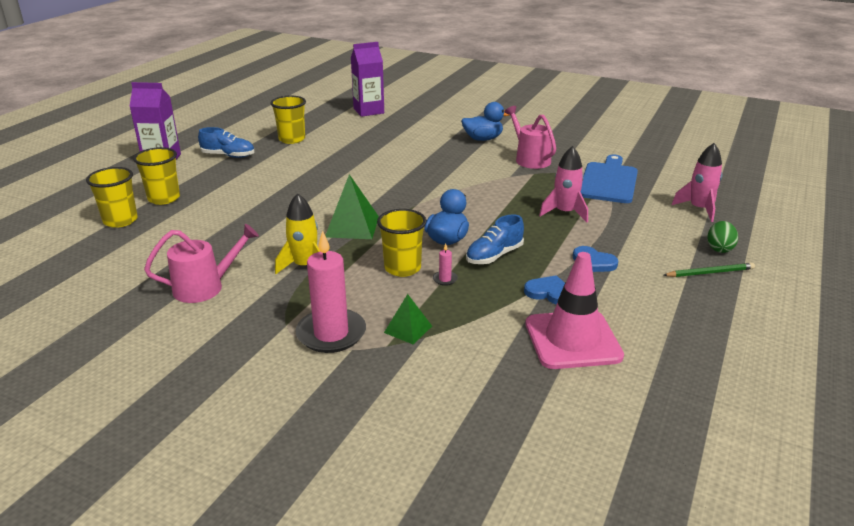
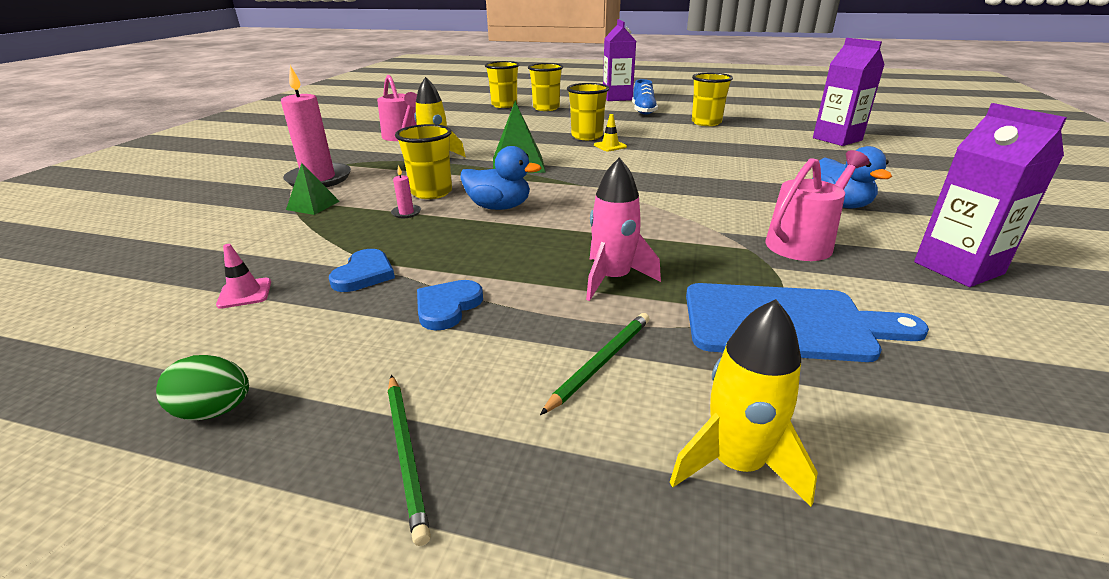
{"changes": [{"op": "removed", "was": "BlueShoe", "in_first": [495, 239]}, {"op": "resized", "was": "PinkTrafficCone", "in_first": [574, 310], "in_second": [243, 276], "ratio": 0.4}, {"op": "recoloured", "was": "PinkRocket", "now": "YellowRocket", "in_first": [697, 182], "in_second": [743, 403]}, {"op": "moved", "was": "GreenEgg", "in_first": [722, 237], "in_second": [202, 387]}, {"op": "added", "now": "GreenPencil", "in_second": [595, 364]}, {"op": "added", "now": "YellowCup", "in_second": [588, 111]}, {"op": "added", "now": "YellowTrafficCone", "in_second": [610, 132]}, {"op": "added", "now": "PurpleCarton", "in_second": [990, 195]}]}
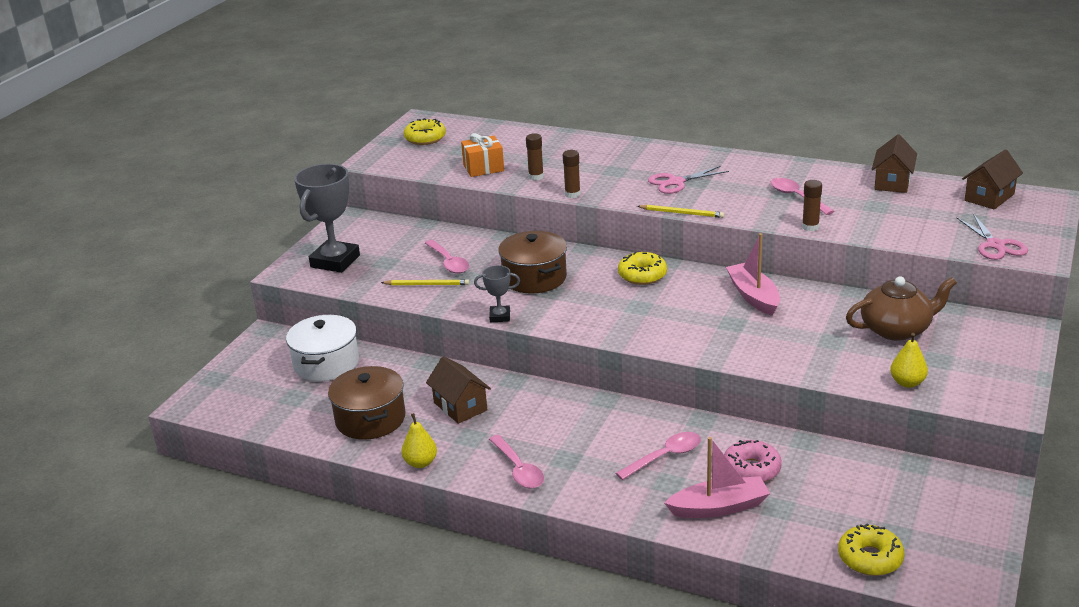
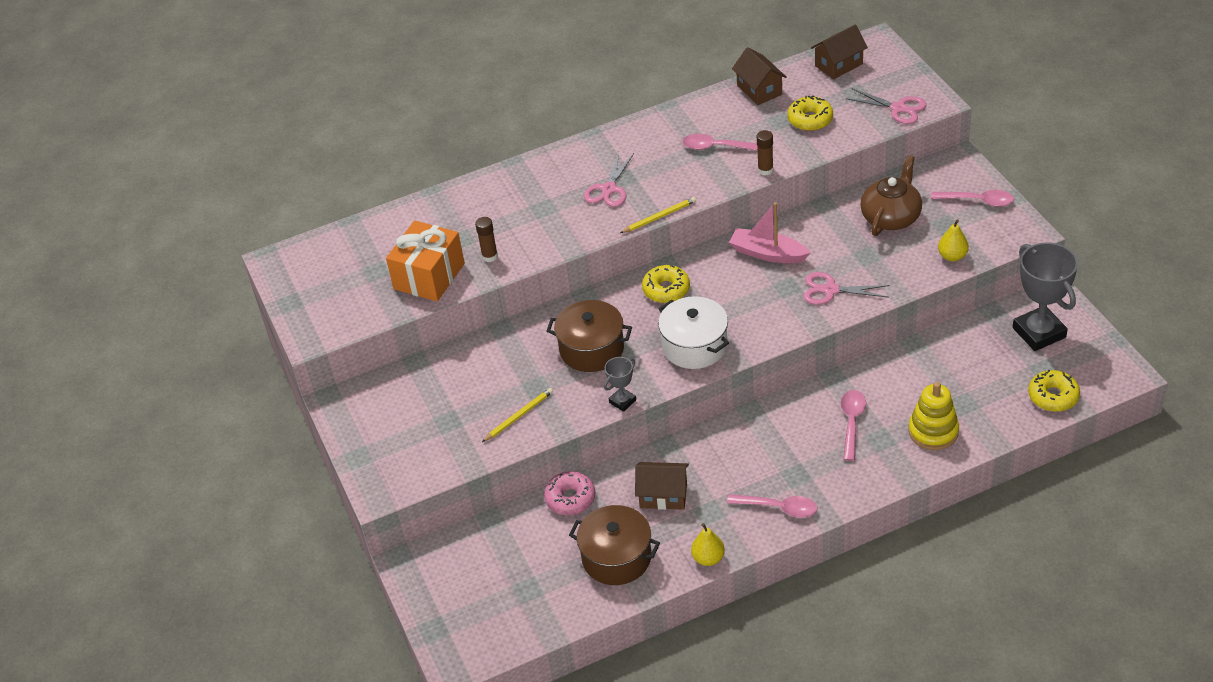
{"changes": [{"op": "moved", "was": "WhitePot", "in_first": [322, 348], "in_second": [693, 332]}, {"op": "moved", "was": "GreyTrophy", "in_first": [327, 218], "in_second": [1045, 296]}, {"op": "moved", "was": "YellowDonut", "in_first": [425, 131], "in_second": [810, 113]}, {"op": "moved", "was": "PinkSpoon", "in_first": [447, 257], "in_second": [972, 198]}, {"op": "resized", "was": "OrangeGift", "in_first": [482, 155], "in_second": [425, 261], "ratio": 1.53}, {"op": "removed", "was": "BrownGlueStick", "in_first": [571, 174]}, {"op": "replaced", "was": "PinkBoat", "now": "YellowStackingToy", "in_first": [717, 477], "in_second": [933, 416]}, {"op": "moved", "was": "PinkDonut", "in_first": [753, 461], "in_second": [569, 493]}, {"op": "turned", "was": "BrownHouse", "in_first": [992, 179], "in_second": [839, 52], "clockwise": 60}, {"op": "added", "now": "PinkScissors", "in_second": [846, 288]}]}
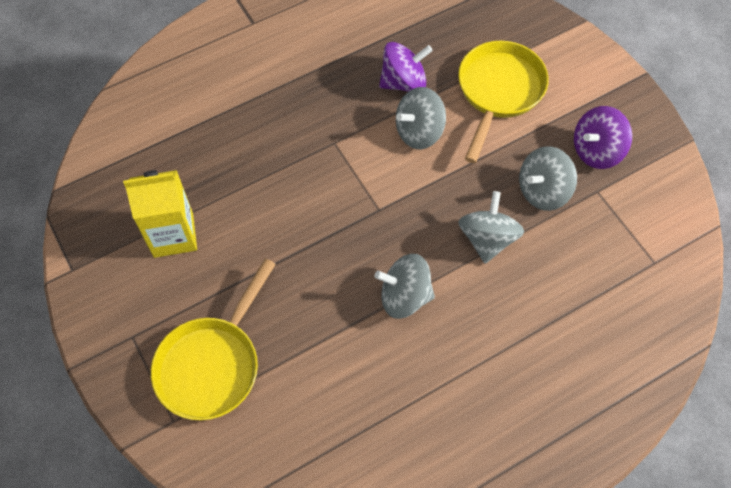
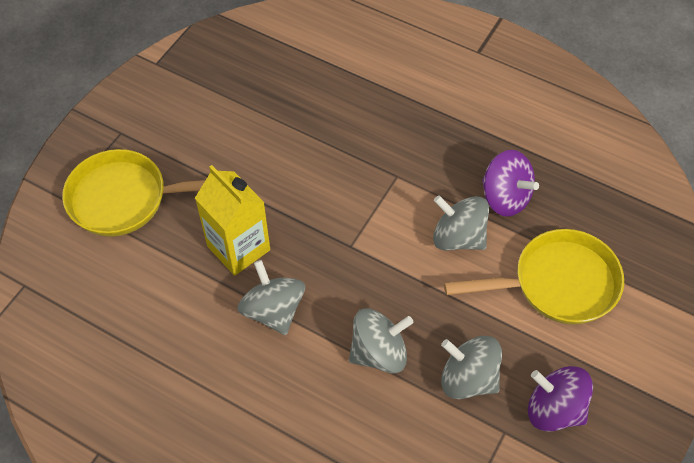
{"changes": [{"op": "moved", "was": "YellowCarton", "in_first": [160, 214], "in_second": [232, 220]}]}
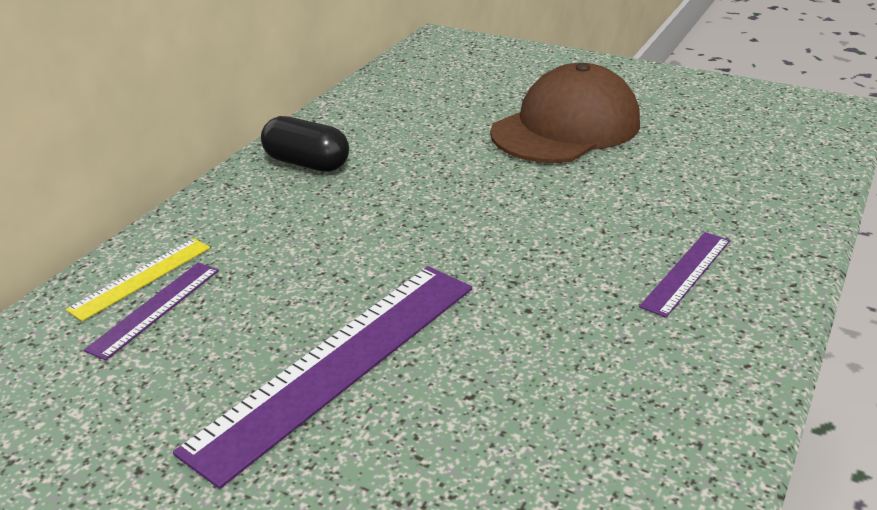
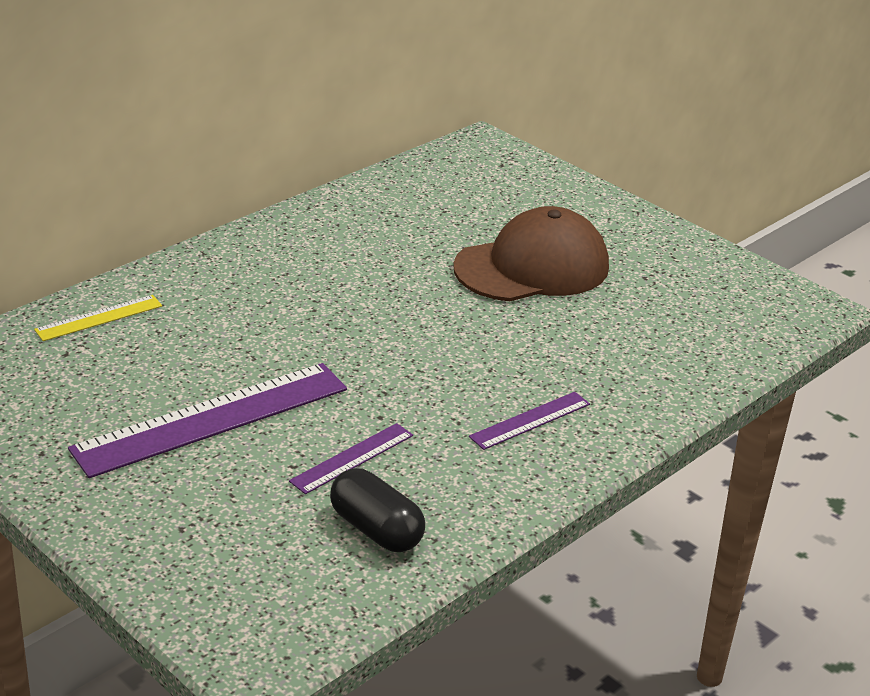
{"changes": [{"op": "moved", "was": "PurpleRuler", "in_first": [151, 311], "in_second": [351, 458]}, {"op": "moved", "was": "BlackCapsule", "in_first": [305, 144], "in_second": [377, 510]}]}
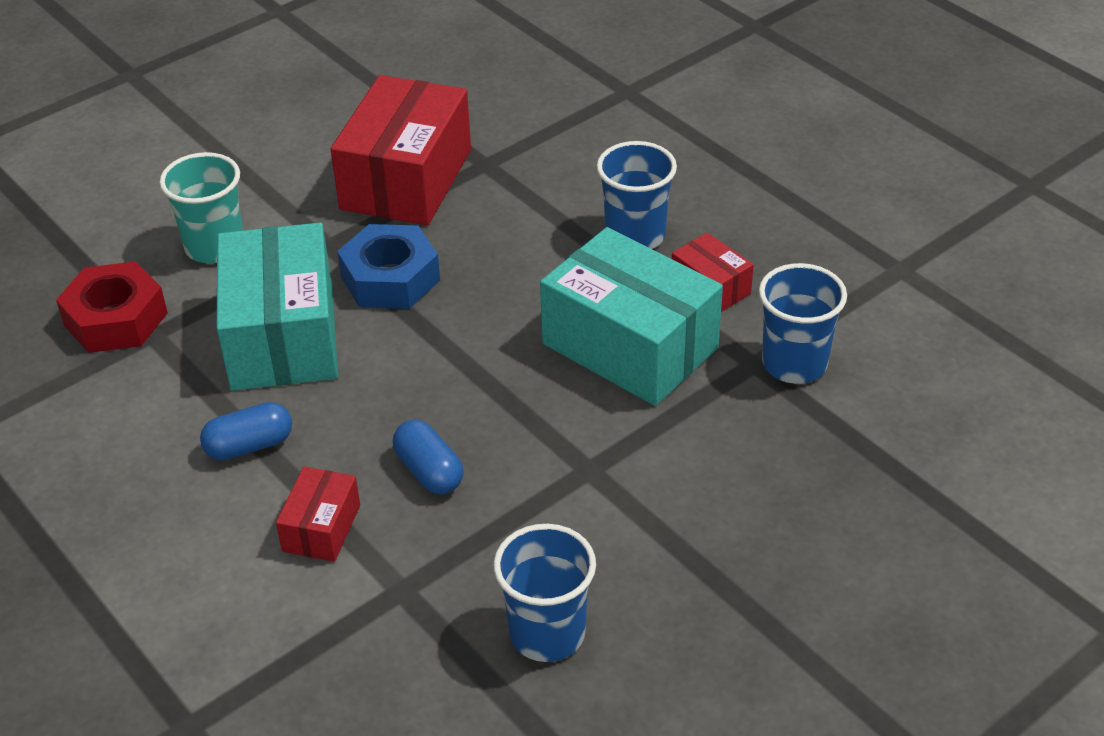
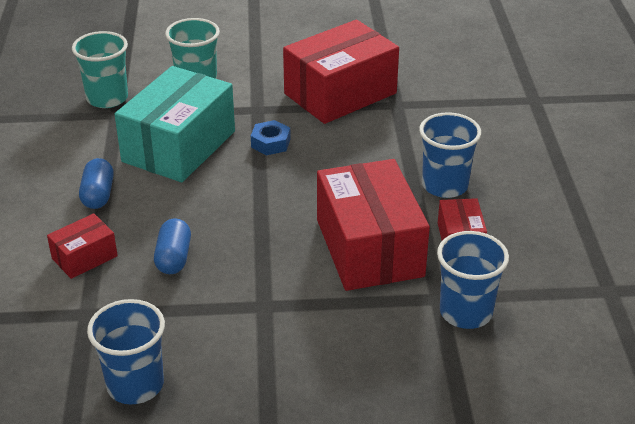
{"changes": [{"op": "replaced", "was": "RedNut", "now": "TurquoiseCup", "in_first": [112, 307], "in_second": [100, 69]}, {"op": "turned", "was": "BlueCapsule", "in_first": [246, 431], "in_second": [96, 183], "clockwise": 75}, {"op": "resized", "was": "BlueNut", "in_first": [388, 266], "in_second": [271, 137], "ratio": 0.58}, {"op": "recoloured", "was": "TurquoiseBox", "now": "RedBox", "in_first": [631, 316], "in_second": [373, 225]}]}
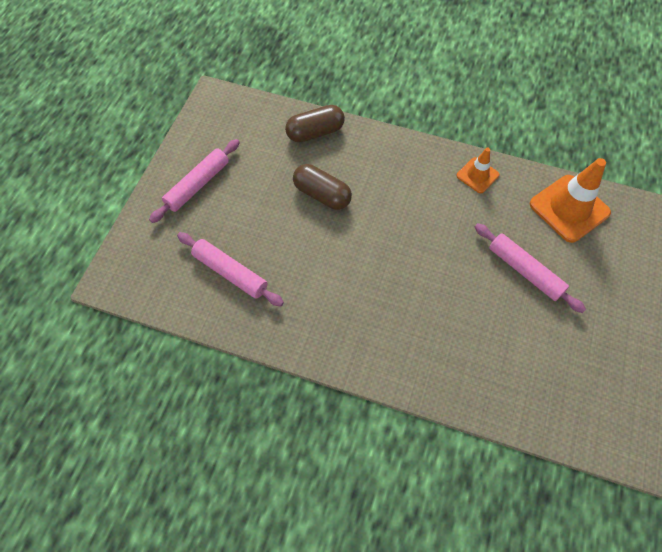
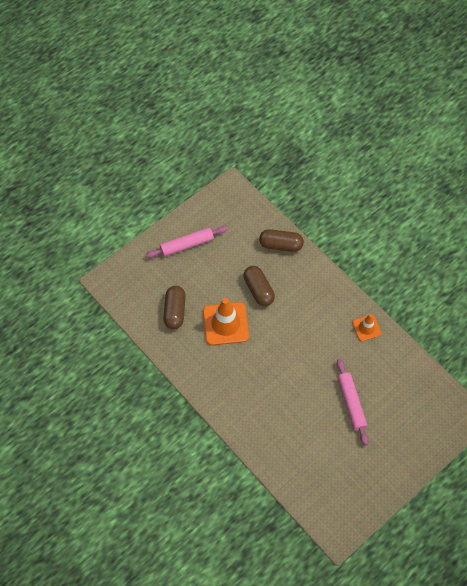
{"changes": [{"op": "replaced", "was": "PinkRollingPin", "now": "BrownCapsule", "in_first": [230, 269], "in_second": [174, 307]}, {"op": "moved", "was": "OrangeTrafficCone", "in_first": [570, 200], "in_second": [226, 321]}]}
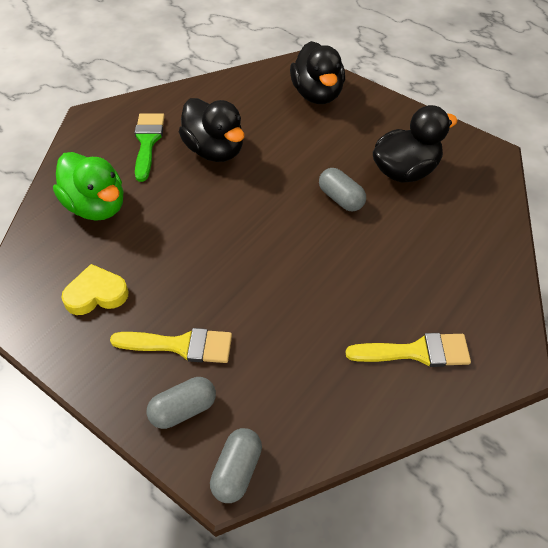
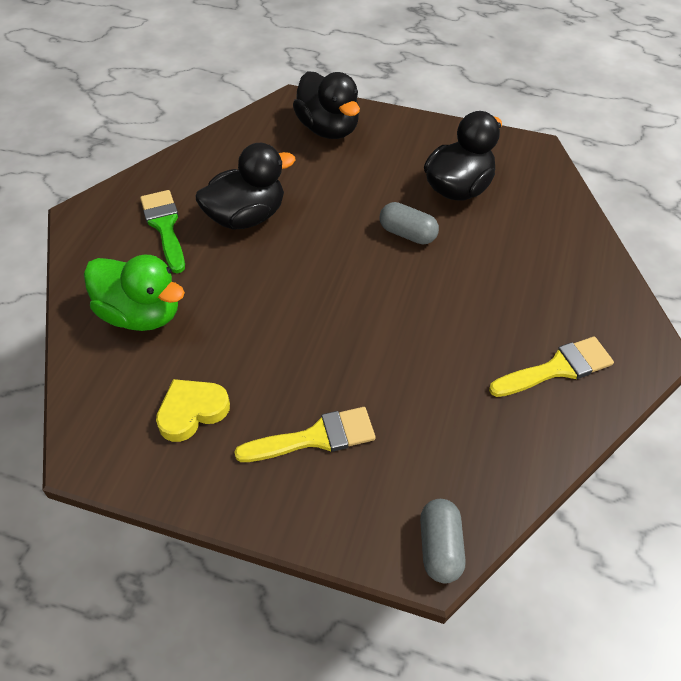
{"changes": [{"op": "removed", "was": "GreyCapsule", "in_first": [181, 403]}, {"op": "turned", "was": "BlackDuck", "in_first": [211, 130], "in_second": [245, 186], "clockwise": -60}]}
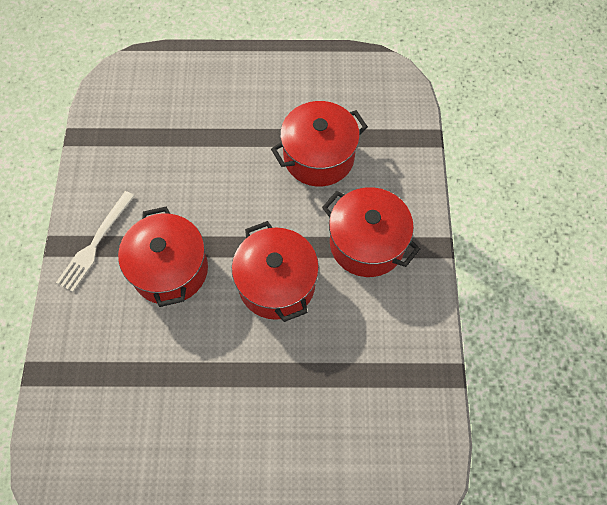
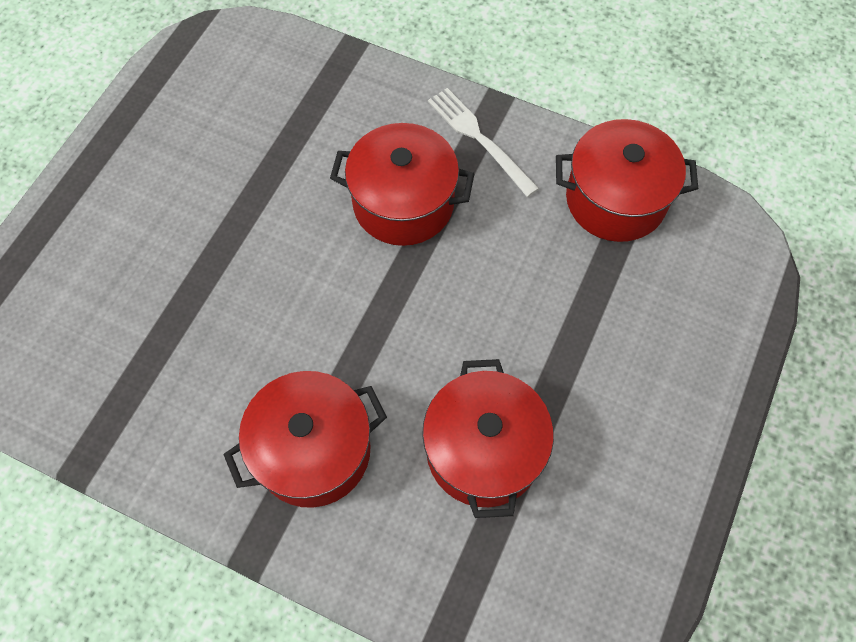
{"changes": [{"op": "moved", "was": "RedPot", "in_first": [275, 271], "in_second": [627, 180]}]}
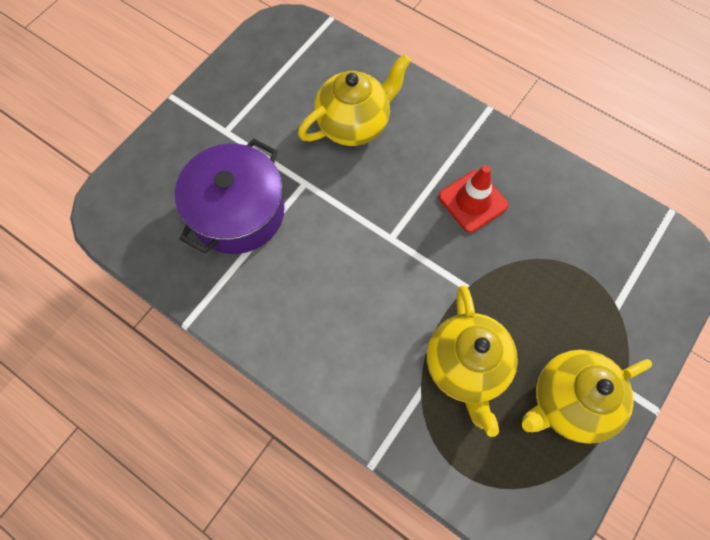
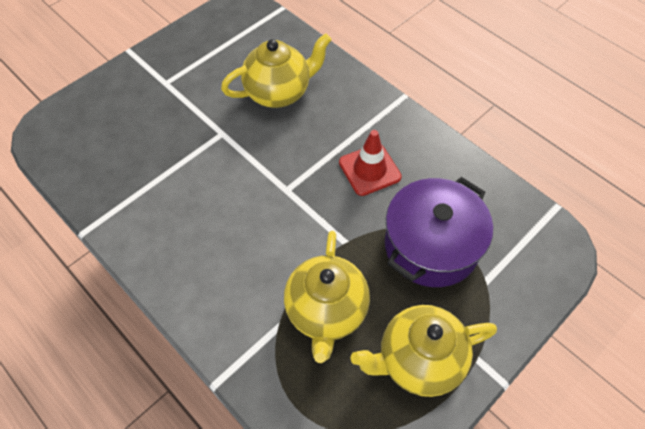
{"changes": [{"op": "moved", "was": "PurplePot", "in_first": [230, 196], "in_second": [439, 232]}]}
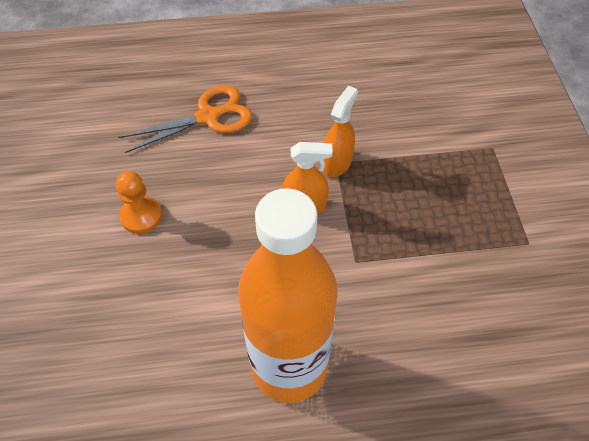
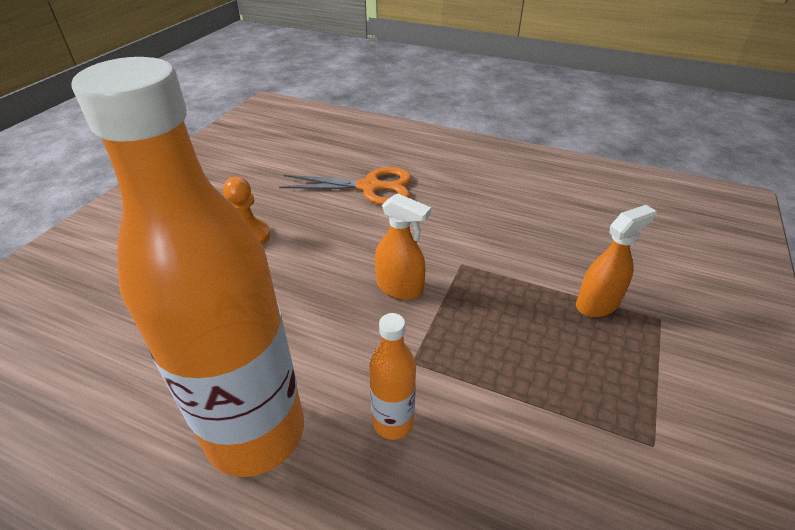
{"changes": [{"op": "moved", "was": "OrangeSprayBottle", "in_first": [340, 131], "in_second": [616, 261]}, {"op": "added", "now": "OrangeBottle", "in_second": [392, 376]}]}
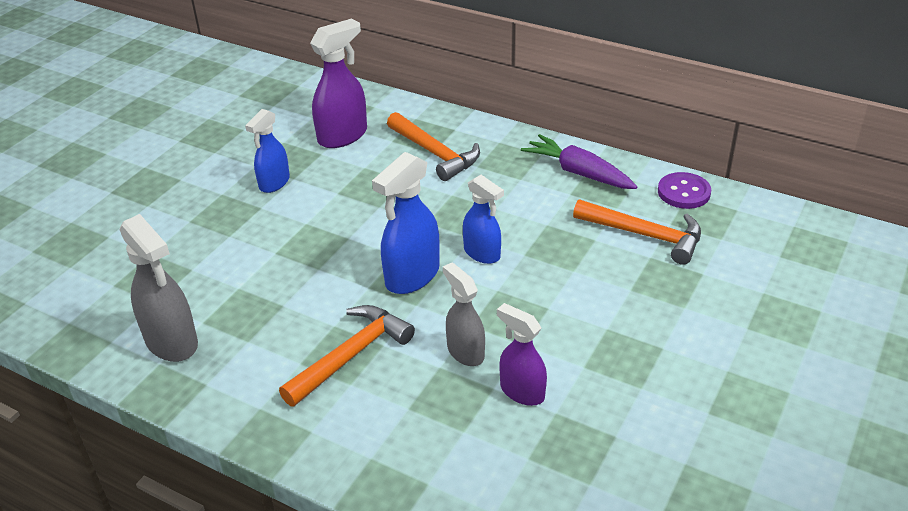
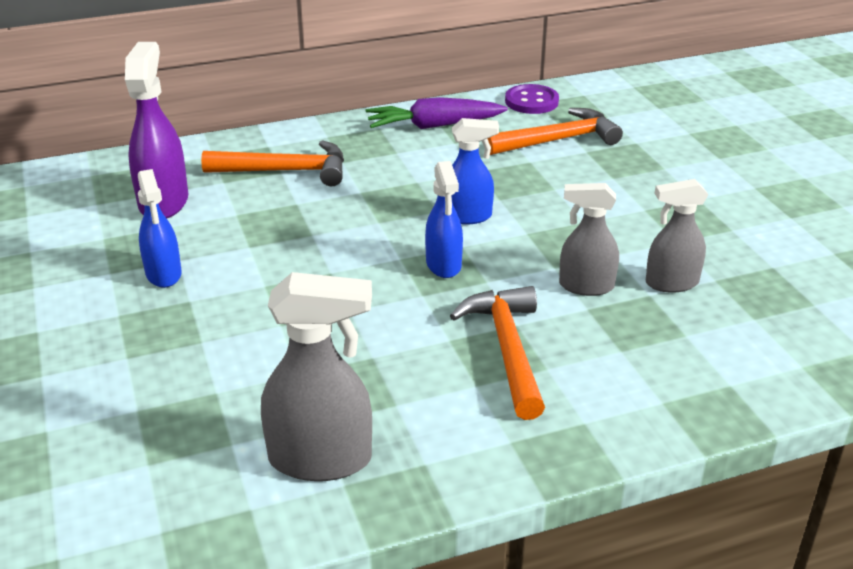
{"changes": [{"op": "resized", "was": "BlueSprayBottle", "in_first": [406, 223], "in_second": [444, 219], "ratio": 0.65}, {"op": "recoloured", "was": "PurpleSprayBottle", "now": "GreySprayBottle", "in_first": [522, 354], "in_second": [677, 236]}]}
